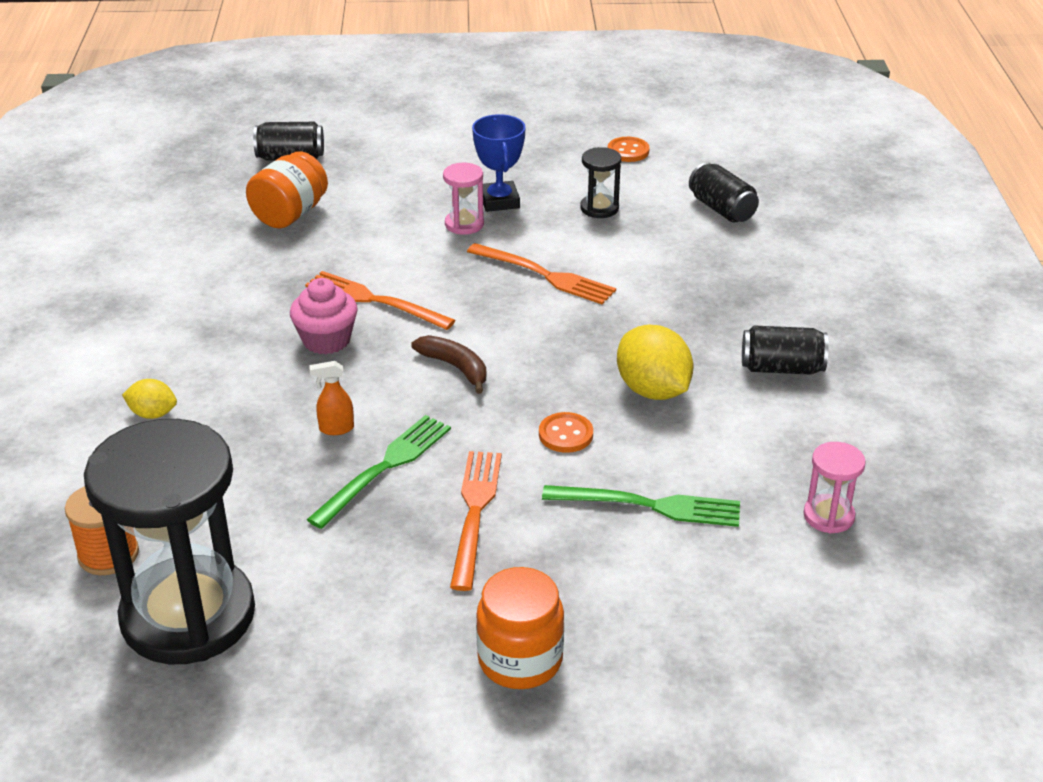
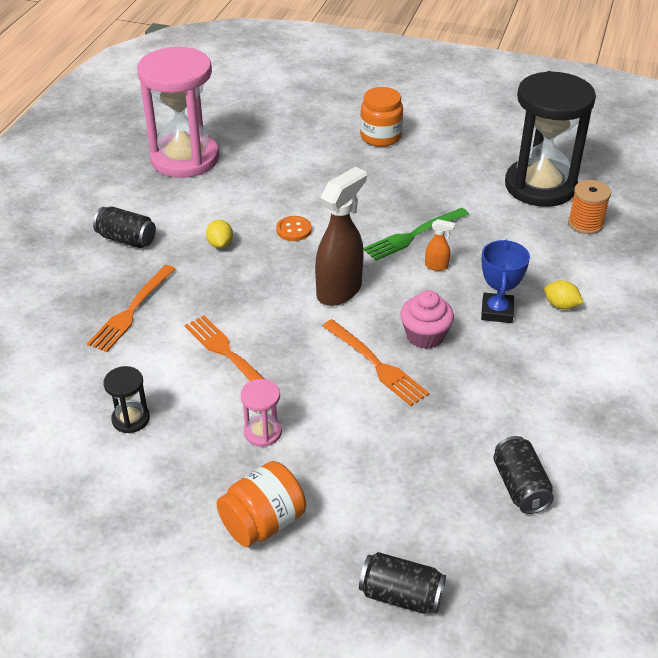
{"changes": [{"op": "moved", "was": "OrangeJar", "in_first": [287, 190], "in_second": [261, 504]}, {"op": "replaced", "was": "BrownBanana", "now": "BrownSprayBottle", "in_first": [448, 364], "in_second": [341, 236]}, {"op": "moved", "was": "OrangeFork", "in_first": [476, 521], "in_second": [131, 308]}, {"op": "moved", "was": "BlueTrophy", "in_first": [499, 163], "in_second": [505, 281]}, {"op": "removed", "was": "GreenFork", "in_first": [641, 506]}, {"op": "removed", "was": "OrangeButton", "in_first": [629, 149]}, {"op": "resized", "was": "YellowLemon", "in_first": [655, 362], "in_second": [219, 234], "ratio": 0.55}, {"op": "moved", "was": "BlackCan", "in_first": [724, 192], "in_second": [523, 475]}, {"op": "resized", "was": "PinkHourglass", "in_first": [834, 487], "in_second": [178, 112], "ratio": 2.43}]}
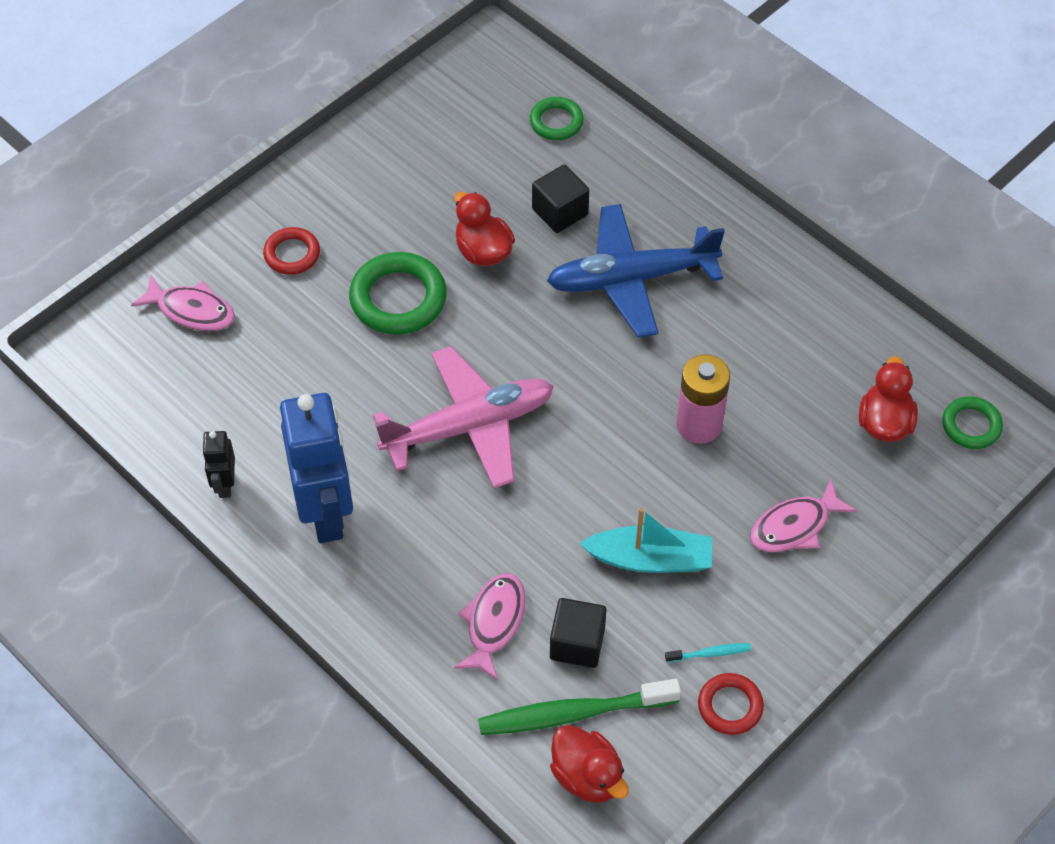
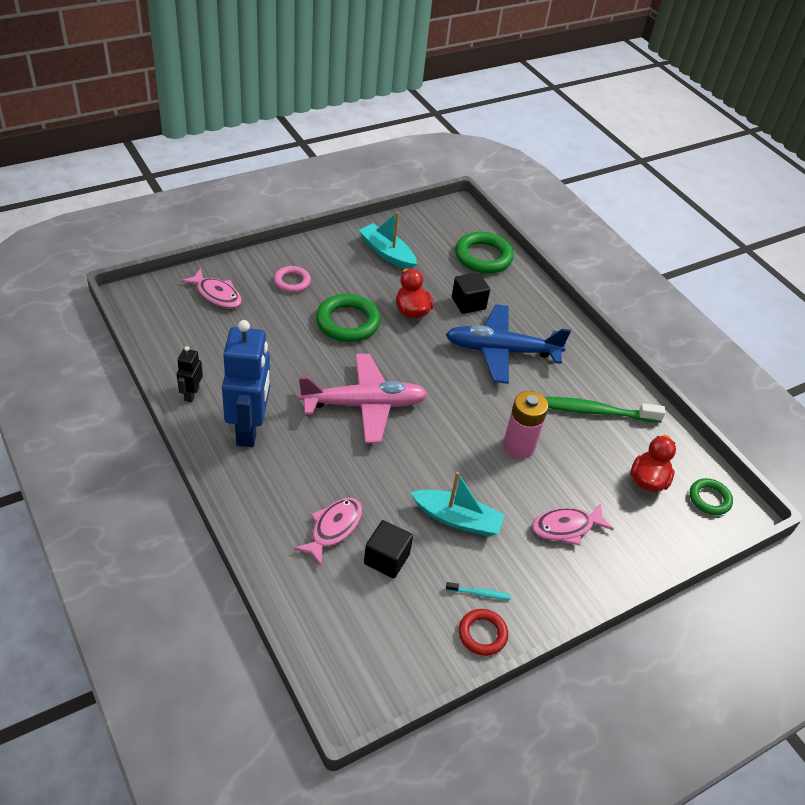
{"changes": [{"op": "recoloured", "was": "RedRing", "now": "PinkRing", "in_first": [291, 251], "in_second": [292, 279]}, {"op": "moved", "was": "GreenToothbrush", "in_first": [579, 707], "in_second": [605, 410]}, {"op": "resized", "was": "GreenRing", "in_first": [557, 118], "in_second": [484, 253], "ratio": 1.69}, {"op": "removed", "was": "RedDuck", "in_first": [589, 764]}, {"op": "added", "now": "TurquoiseBoat", "in_second": [388, 240]}]}
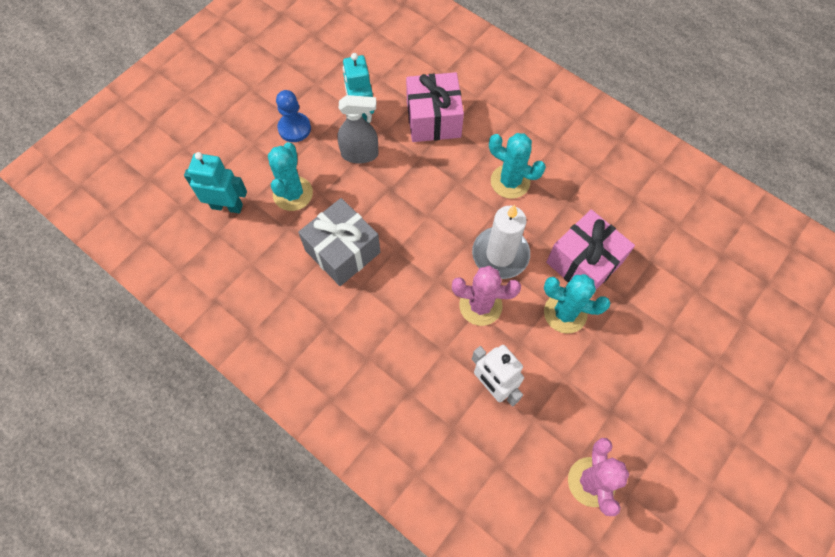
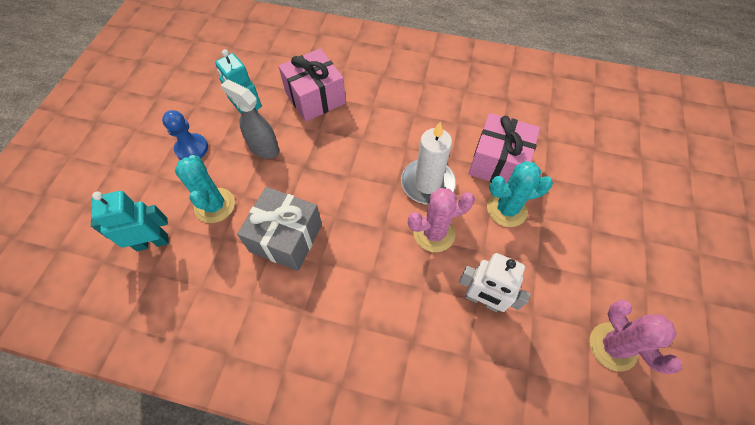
{"changes": [{"op": "turned", "was": "GreySprayBottle", "in_first": [357, 129], "in_second": [250, 119], "clockwise": -120}, {"op": "removed", "was": "TurquoiseCactus", "in_first": [517, 166]}]}
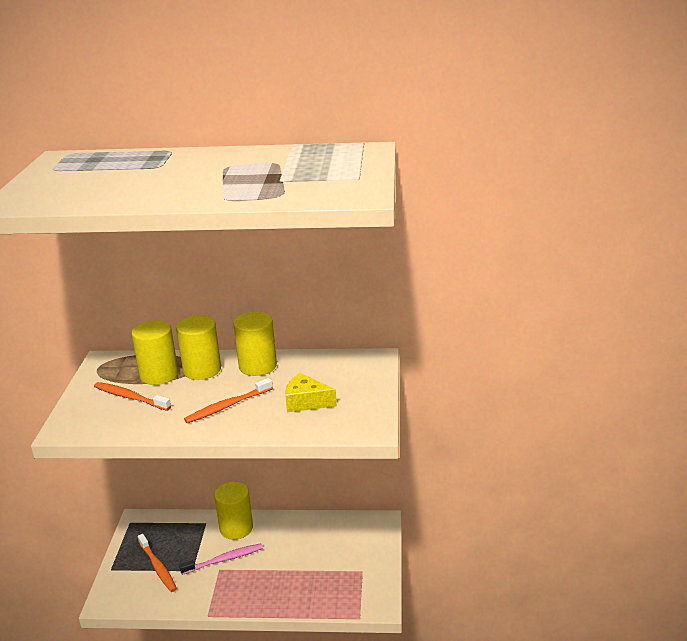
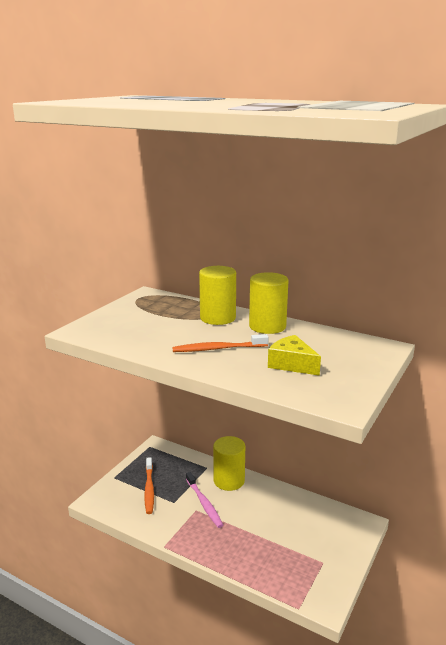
{"changes": [{"op": "removed", "was": "OrangeToothbrush", "in_first": [132, 396]}, {"op": "removed", "was": "YellowCylinder", "in_first": [155, 352]}, {"op": "turned", "was": "PinkToothbrush", "in_first": [221, 559], "in_second": [204, 500], "clockwise": 60}]}
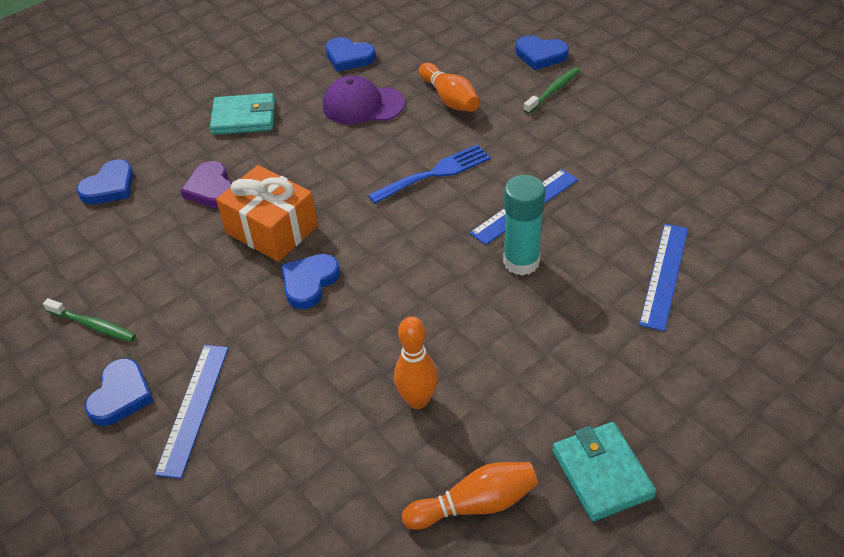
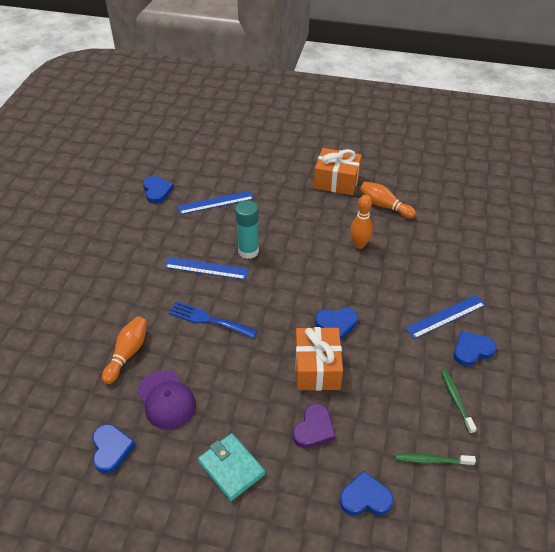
{"changes": [{"op": "moved", "was": "BlueHeart", "in_first": [542, 52], "in_second": [158, 190]}, {"op": "moved", "was": "GreenToothbrush", "in_first": [552, 90], "in_second": [436, 459]}, {"op": "replaced", "was": "TurquoiseWallet", "now": "OrangeGift", "in_first": [604, 472], "in_second": [338, 171]}]}
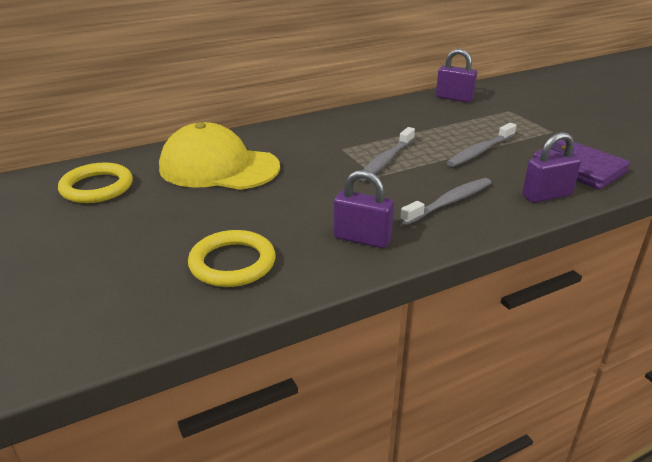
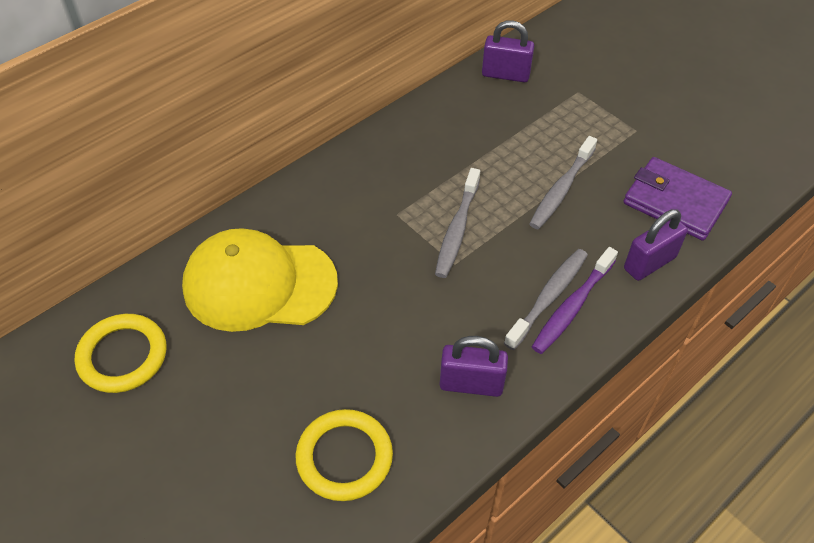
{"changes": [{"op": "added", "now": "PurpleToothbrush", "in_second": [575, 300]}]}
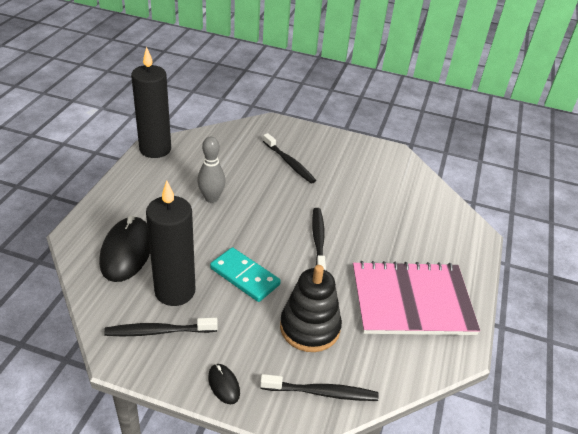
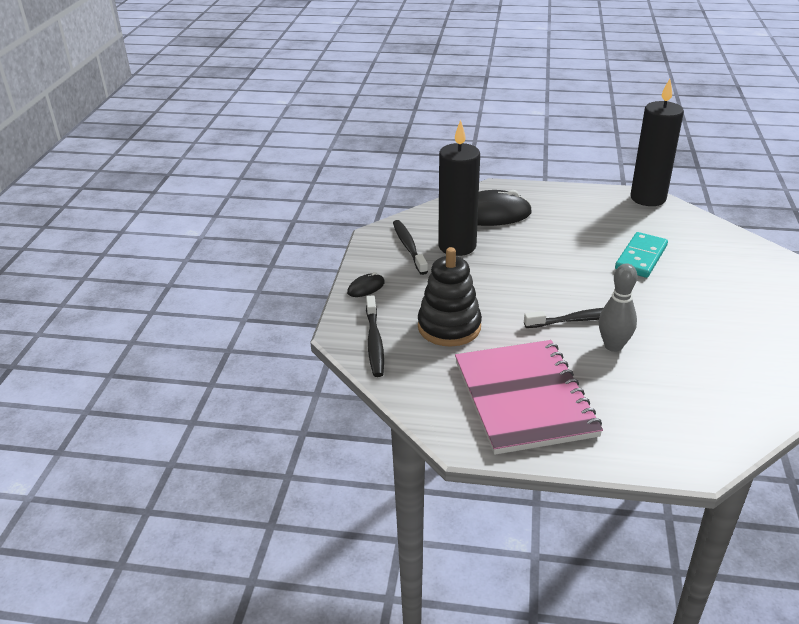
{"changes": [{"op": "moved", "was": "GreyBowlingPin", "in_first": [211, 170], "in_second": [618, 307]}, {"op": "moved", "was": "TurquoiseDomino", "in_first": [245, 274], "in_second": [641, 255]}, {"op": "removed", "was": "BlackToothbrush", "in_first": [289, 158]}]}
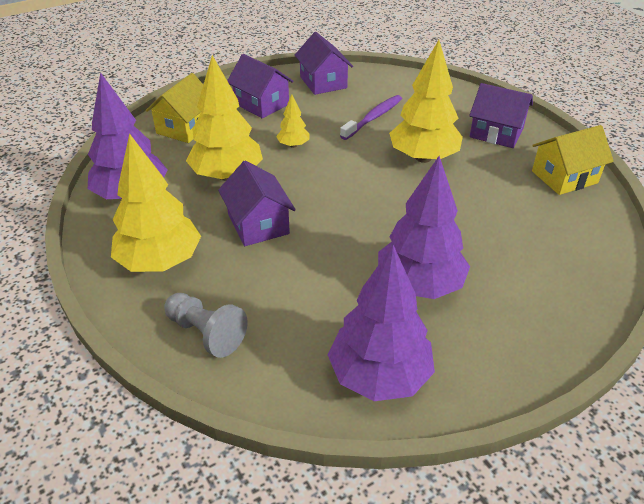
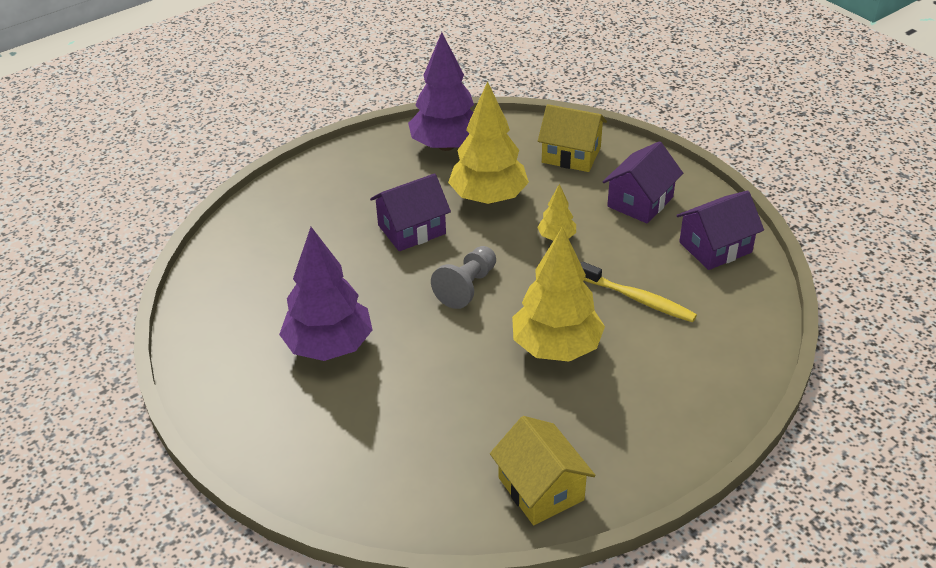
{"changes": [{"op": "removed", "was": "YellowTree", "in_first": [156, 202]}, {"op": "moved", "was": "GreyPawn", "in_first": [206, 325], "in_second": [463, 277]}, {"op": "removed", "was": "PurpleTree", "in_first": [381, 323]}, {"op": "recoloured", "was": "PurpleToothbrush", "now": "YellowToothbrush", "in_first": [371, 117], "in_second": [638, 292]}, {"op": "removed", "was": "PurpleHouse", "in_first": [501, 115]}]}
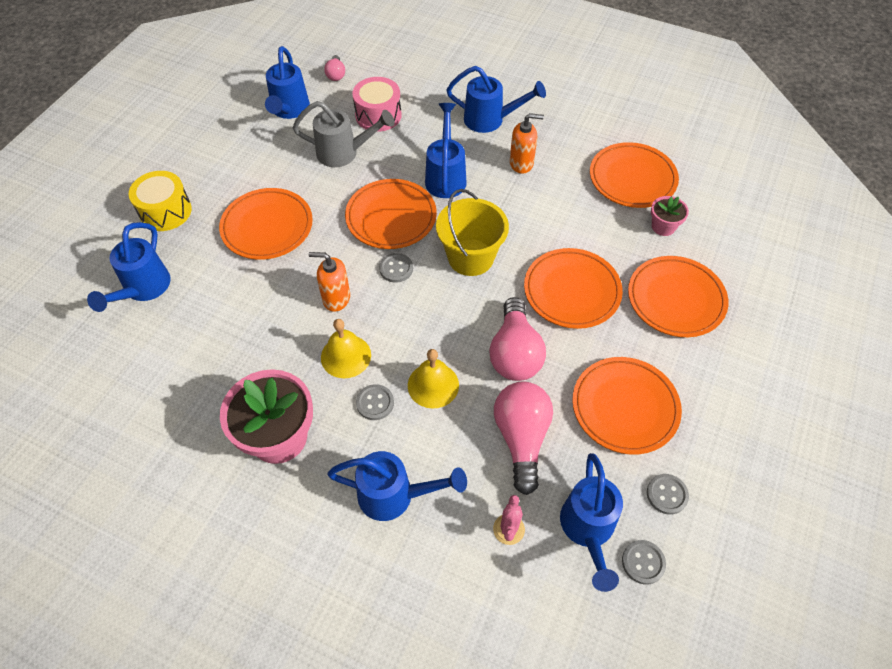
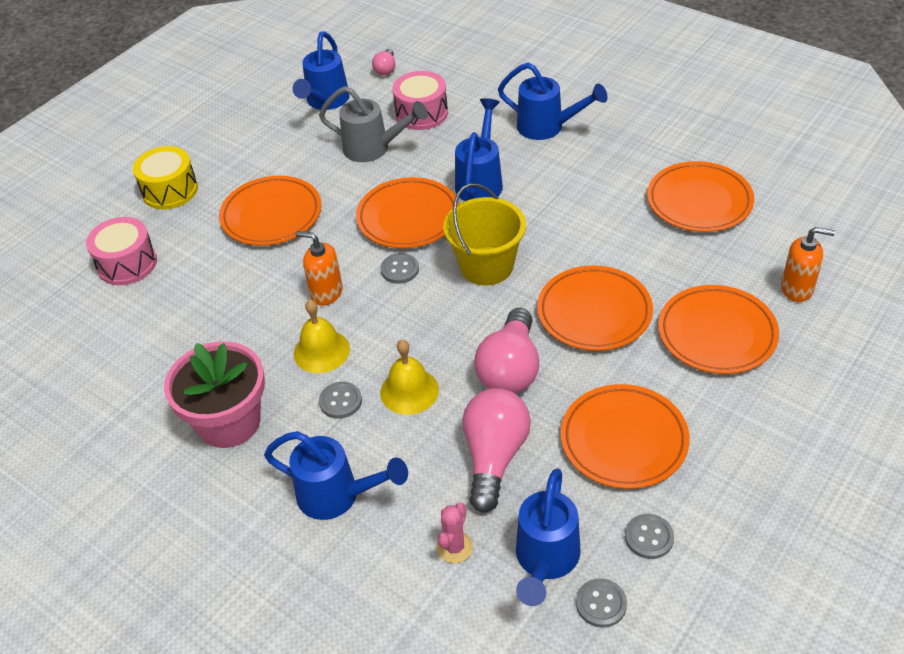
{"changes": [{"op": "replaced", "was": "BlueWateringCan", "now": "PinkDrum", "in_first": [129, 267], "in_second": [121, 251]}, {"op": "moved", "was": "OrangeSoapDispenser", "in_first": [527, 143], "in_second": [808, 264]}, {"op": "removed", "was": "PinkFlowerPot", "in_first": [670, 216]}]}
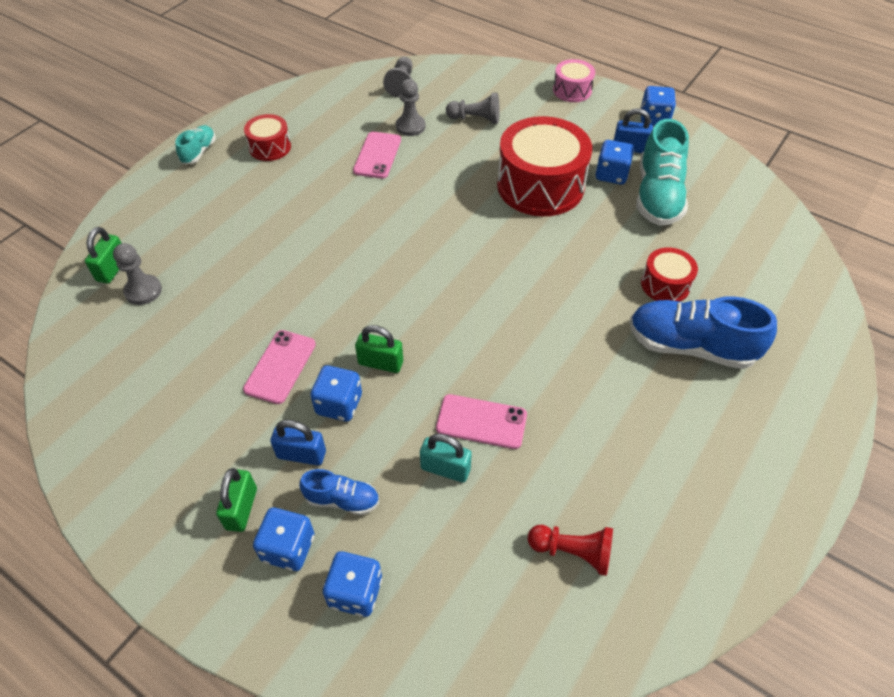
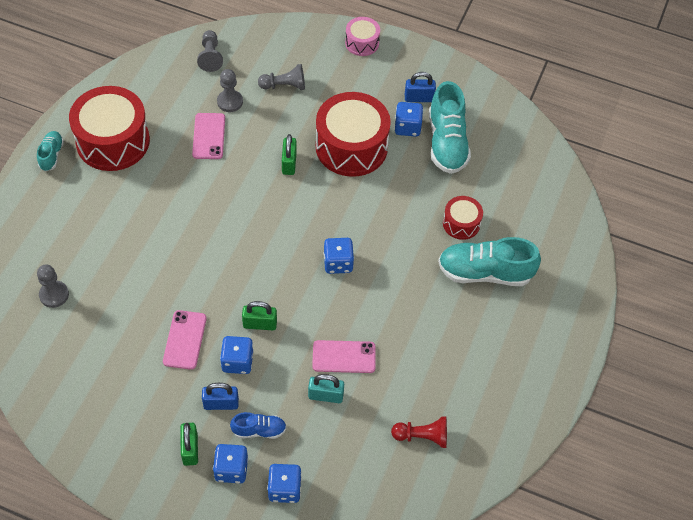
{"changes": [{"op": "moved", "was": "GreenPadlock", "in_first": [103, 255], "in_second": [289, 154]}, {"op": "resized", "was": "RedDrum", "in_first": [267, 137], "in_second": [109, 128], "ratio": 2.0}, {"op": "recoloured", "was": "BlueShoe", "now": "TurquoiseShoe", "in_first": [703, 332], "in_second": [489, 261]}, {"op": "moved", "was": "BlueDice", "in_first": [658, 106], "in_second": [338, 256]}]}
